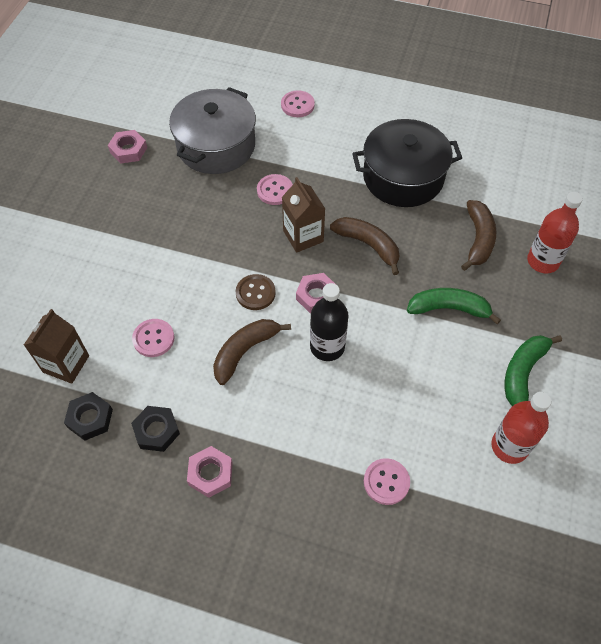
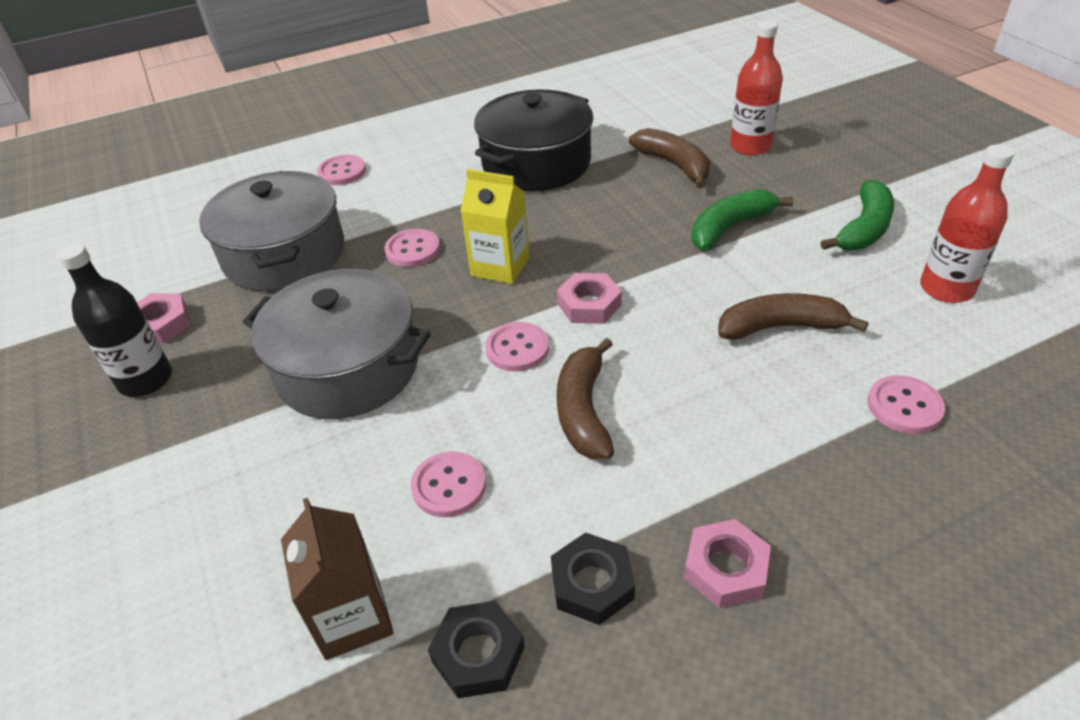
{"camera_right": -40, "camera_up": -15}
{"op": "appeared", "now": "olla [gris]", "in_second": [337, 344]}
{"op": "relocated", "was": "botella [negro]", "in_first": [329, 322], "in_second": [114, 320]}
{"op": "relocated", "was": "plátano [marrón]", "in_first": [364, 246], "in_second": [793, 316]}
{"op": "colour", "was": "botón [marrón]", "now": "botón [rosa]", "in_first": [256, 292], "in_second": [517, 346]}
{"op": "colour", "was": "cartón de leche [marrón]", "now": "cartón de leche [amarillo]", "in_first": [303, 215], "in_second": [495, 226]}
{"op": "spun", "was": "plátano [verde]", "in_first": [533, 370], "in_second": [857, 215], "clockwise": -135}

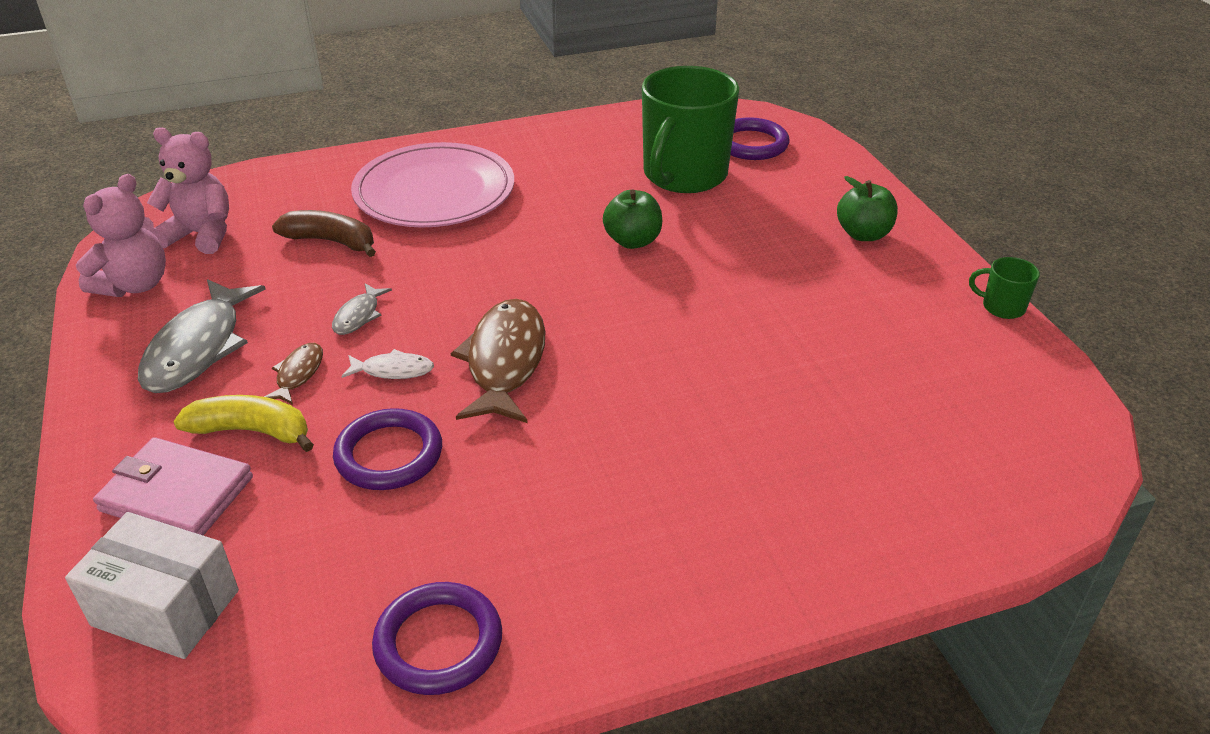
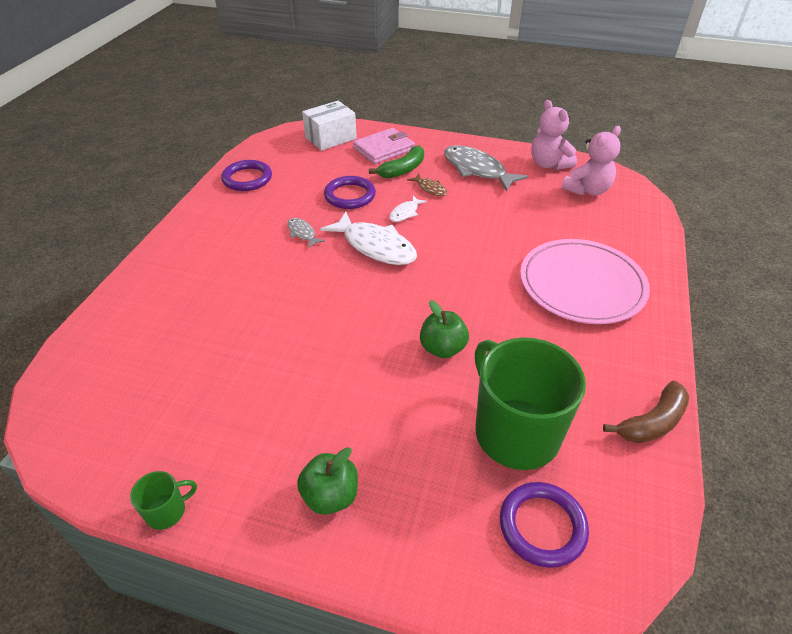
{"camera_right": 125, "camera_up": 5}
{"op": "relocated", "was": "plátano [marrón]", "in_first": [324, 233], "in_second": [646, 412]}
{"op": "relocated", "was": "pez [gris]", "in_first": [362, 309], "in_second": [306, 233]}
{"op": "colour", "was": "plátano [amarillo]", "now": "plátano [verde]", "in_first": [243, 423], "in_second": [396, 162]}
{"op": "colour", "was": "pez [marrón]", "now": "pez [blanco]", "in_first": [498, 361], "in_second": [368, 238]}

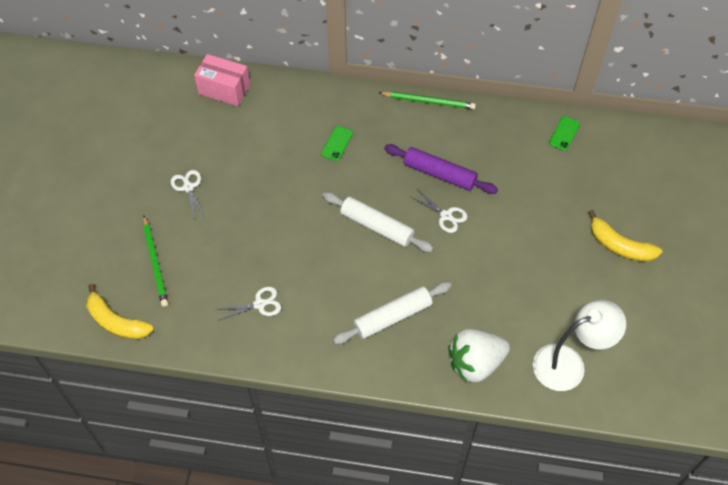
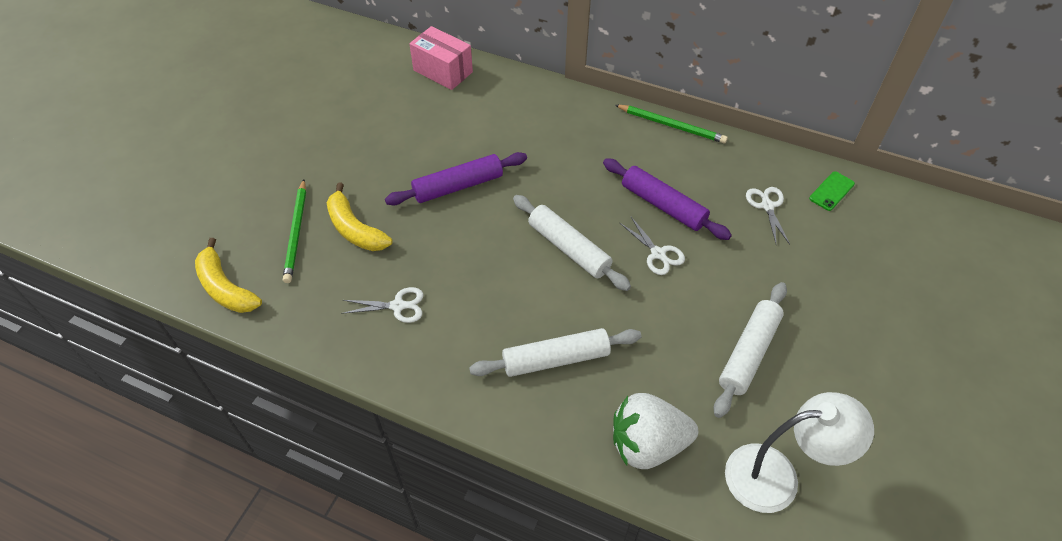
{"camera_right": 15, "camera_up": -5}
{"op": "missing", "was": "móvil [verde]", "in_first": [337, 143]}
{"op": "appeared", "now": "rodillo [morado]", "in_second": [456, 179]}
{"op": "appeared", "now": "rodillo [blanco]", "in_second": [750, 350]}
{"op": "relocated", "was": "tijeras [blanco]", "in_first": [188, 195], "in_second": [768, 216]}
{"op": "relocated", "was": "plátano [amarillo]", "in_first": [625, 236], "in_second": [360, 217]}

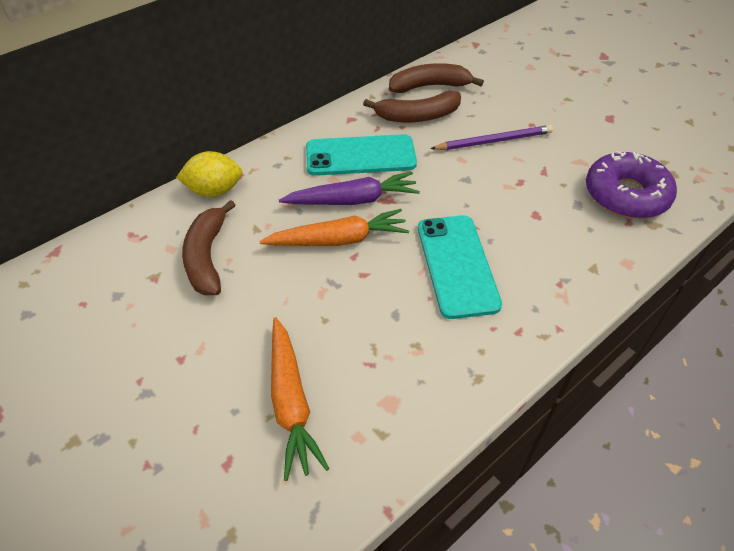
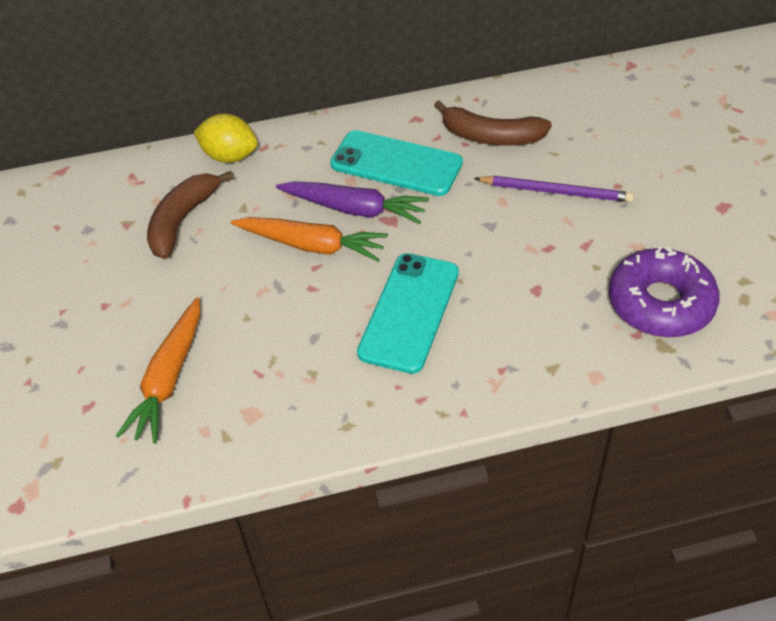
{"camera_right": 30, "camera_up": 0}
{"op": "missing", "was": "plátano [marrón]", "in_first": [436, 78]}

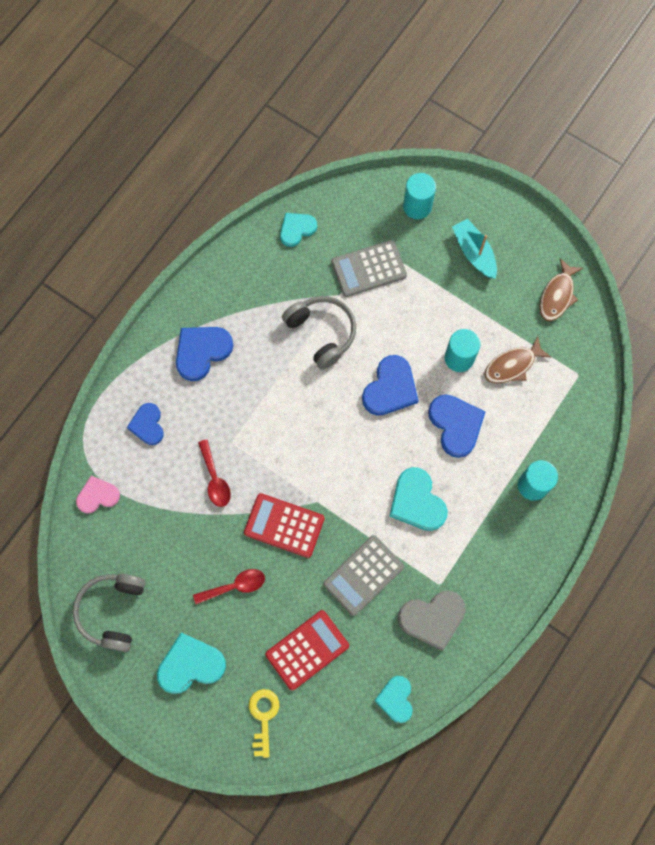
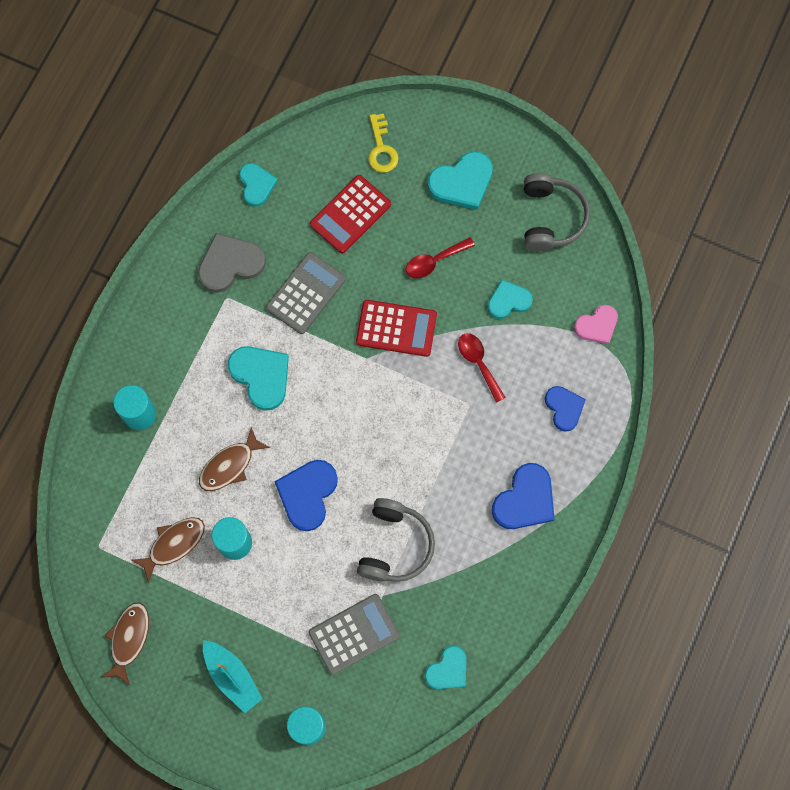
{"camera_right": 170, "camera_up": 0}
{"op": "appeared", "now": "corazón [turquesa]", "in_second": [510, 299]}
{"op": "exchanged", "was": "corazón [azul]", "now": "pez [marrón]", "in_first": [456, 426], "in_second": [234, 459]}
{"op": "spun", "was": "auriculares [gris]", "in_first": [319, 333], "in_second": [396, 540], "clockwise": -120}

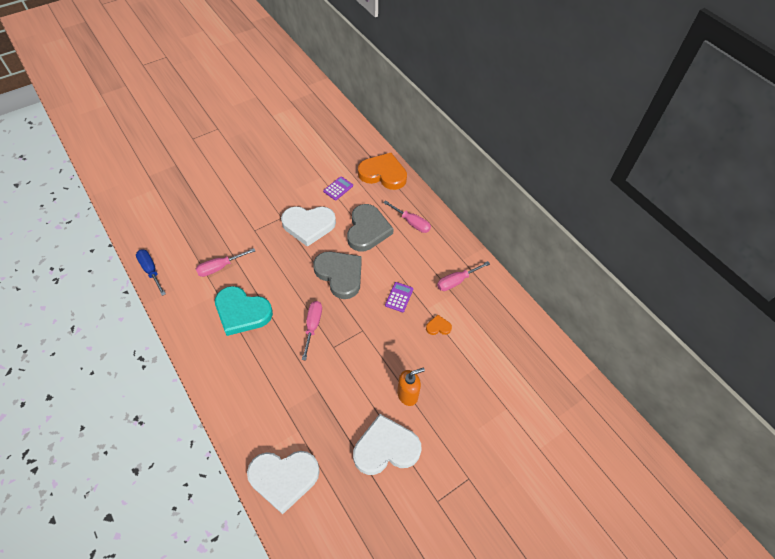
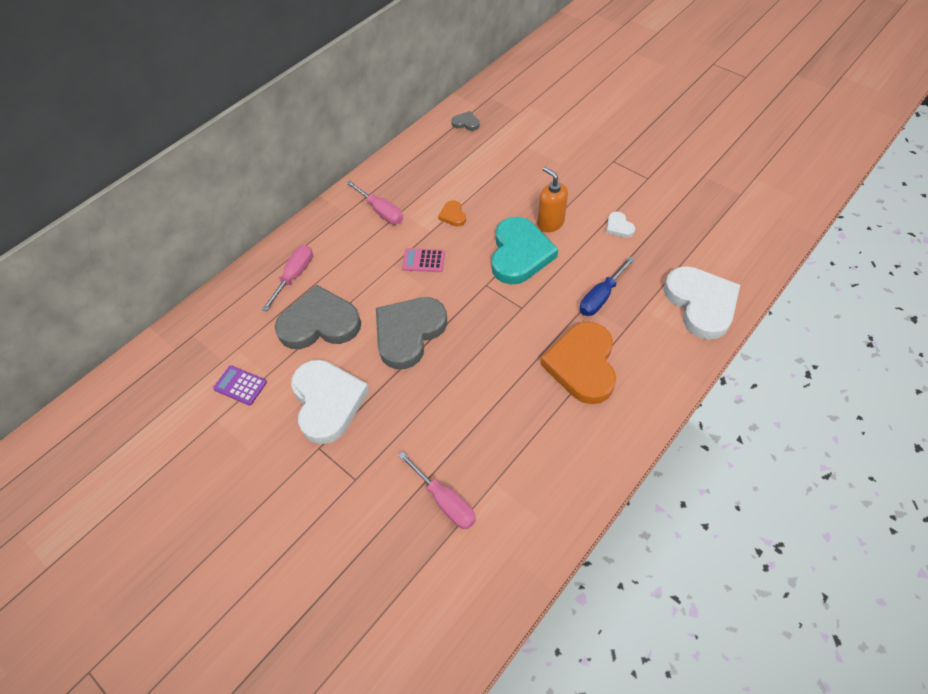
{"camera_right": -100, "camera_up": 0}
{"op": "missing", "was": "destornillador [rosa]", "in_first": [312, 331]}
{"op": "appeared", "now": "corazón [gris]", "in_second": [465, 121]}
{"op": "relocated", "was": "destornillador [azul]", "in_first": [151, 272], "in_second": [607, 286]}
{"op": "relocated", "was": "corazón [turquesa]", "in_first": [244, 311], "in_second": [525, 250]}
{"op": "relocated", "was": "corazón [naranja]", "in_first": [382, 171], "in_second": [578, 363]}
{"op": "colour", "was": "calculadora [morado]", "now": "calculadora [rosa]", "in_first": [399, 297], "in_second": [423, 260]}
{"op": "size", "was": "corazón [blanco]", "in_first": [387, 444], "in_second": [620, 225], "ratio": 0.43}

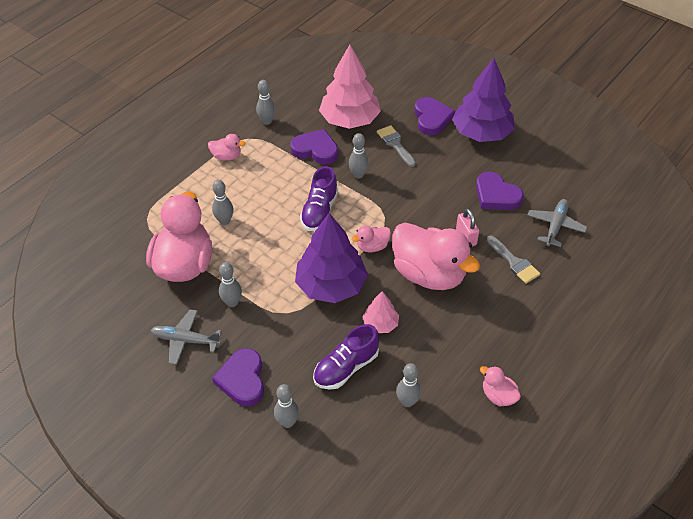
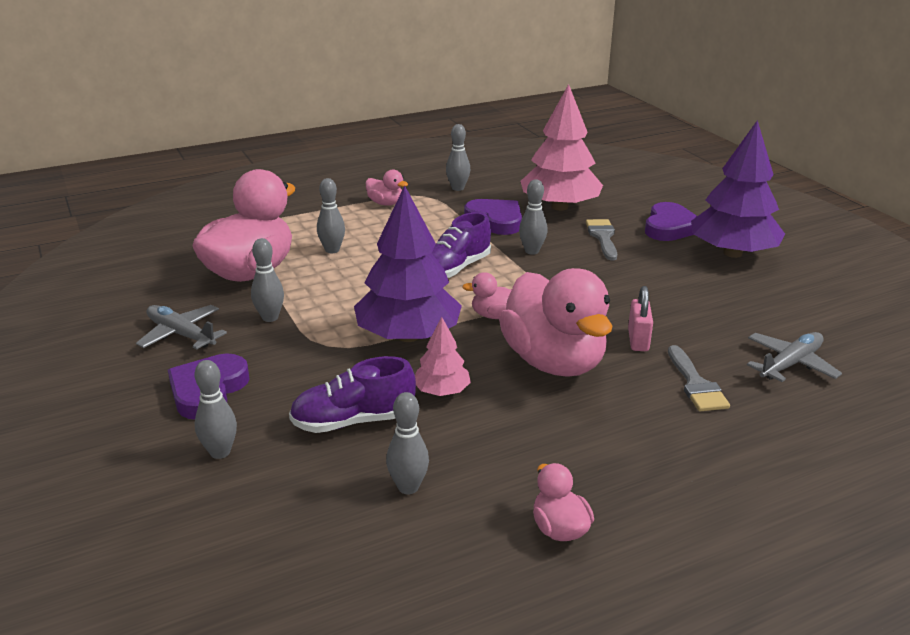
{"camera_right": 25, "camera_up": -20}
{"op": "missing", "was": "corazón [morado]", "in_first": [500, 191]}

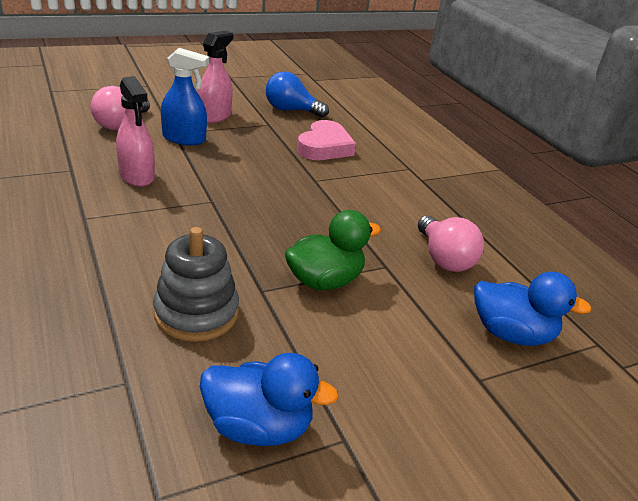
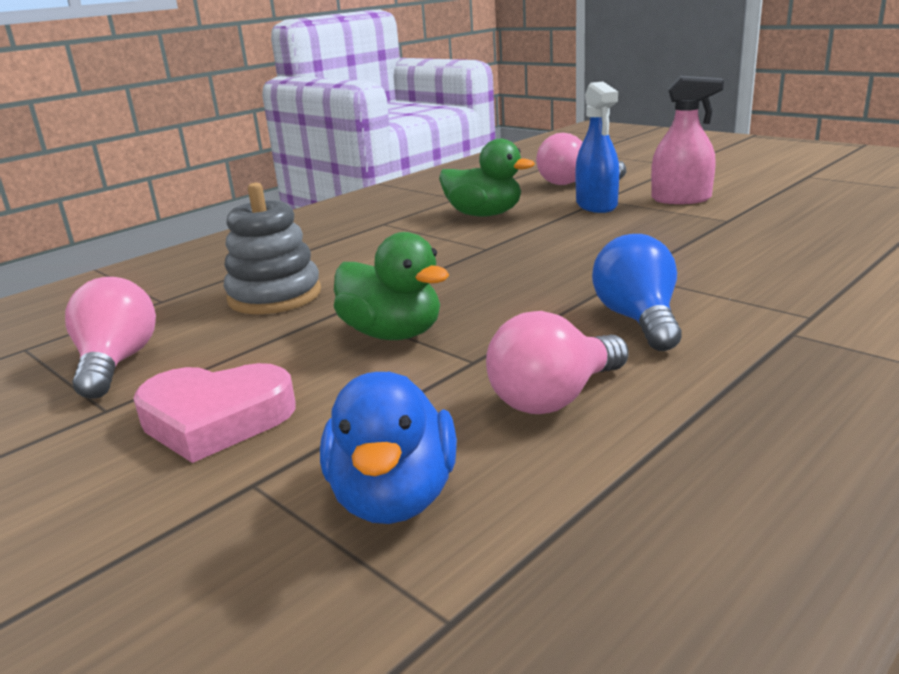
{"camera_right": 75, "camera_up": -10}
{"op": "relocated", "was": "bombilla [azul]", "in_first": [297, 95], "in_second": [637, 292]}
{"op": "relocated", "was": "corazón [rosa]", "in_first": [326, 140], "in_second": [214, 413]}
{"op": "exchanged", "was": "pulverizador [rosa]", "now": "pato [verde]", "in_first": [135, 131], "in_second": [487, 178]}
{"op": "exchanged", "was": "pato [azul]", "now": "bombilla [rosa]", "in_first": [269, 399], "in_second": [110, 338]}

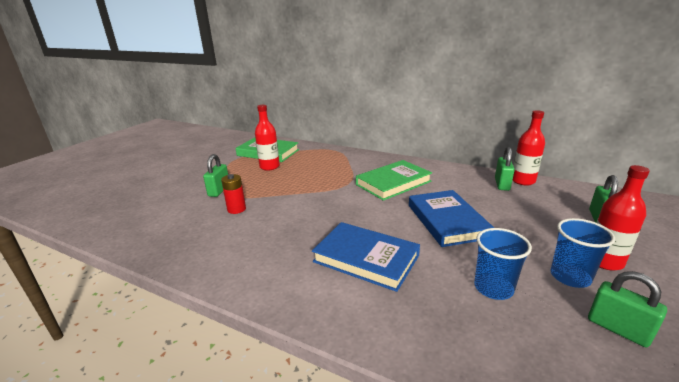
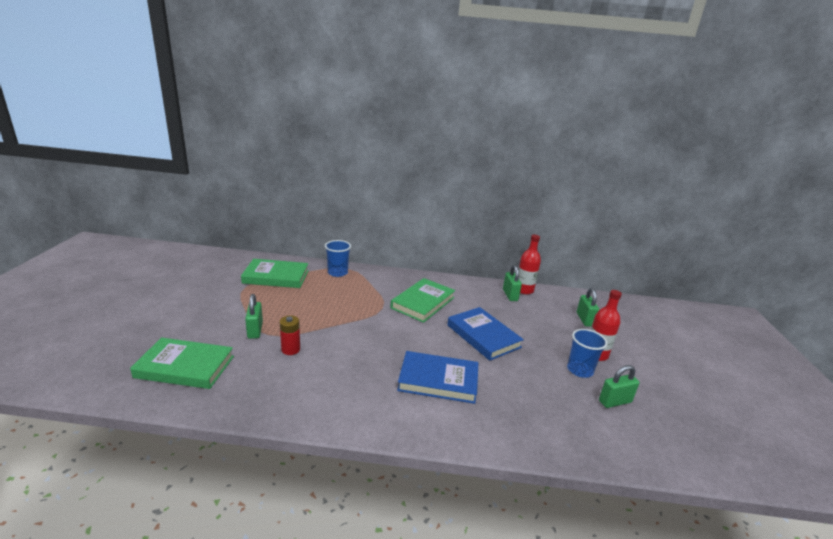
{"camera_right": -25, "camera_up": 0}
{"op": "missing", "was": "botella [rojo]", "in_first": [267, 138]}
{"op": "appeared", "now": "libro [verde]", "in_second": [182, 363]}
{"op": "relocated", "was": "vaso [azul]", "in_first": [503, 264], "in_second": [338, 258]}
{"op": "spun", "was": "candado [verde]", "in_first": [627, 309], "in_second": [619, 386], "clockwise": -45}

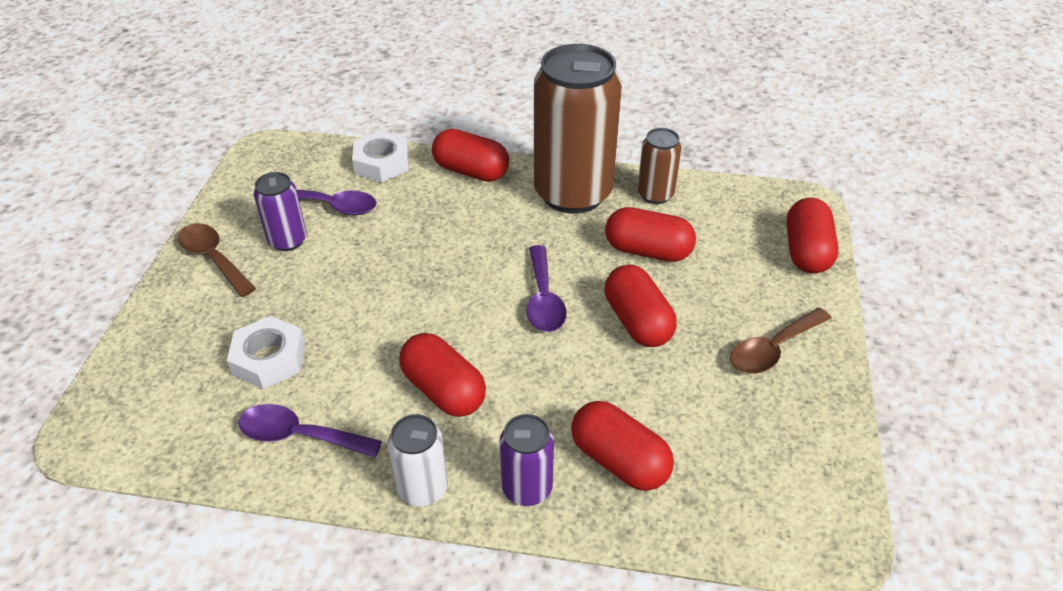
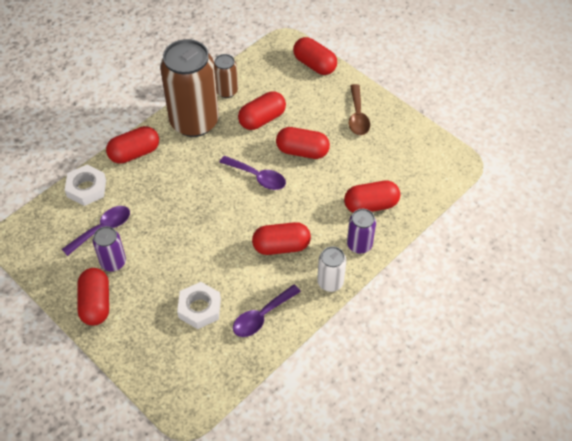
{"camera_right": -55, "camera_up": 10}
{"op": "exchanged", "was": "cuchara [marrón]", "now": "cápsula [rojo]", "in_first": [217, 260], "in_second": [93, 296]}

